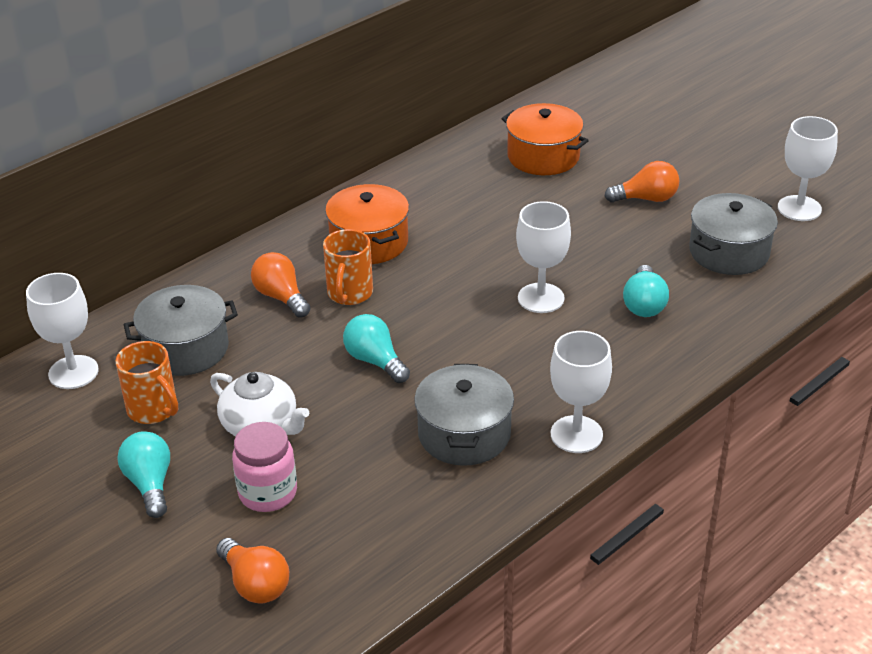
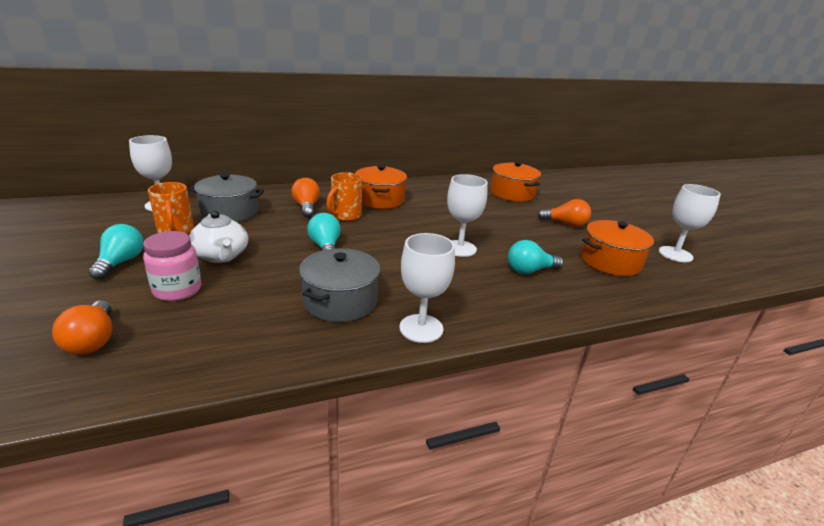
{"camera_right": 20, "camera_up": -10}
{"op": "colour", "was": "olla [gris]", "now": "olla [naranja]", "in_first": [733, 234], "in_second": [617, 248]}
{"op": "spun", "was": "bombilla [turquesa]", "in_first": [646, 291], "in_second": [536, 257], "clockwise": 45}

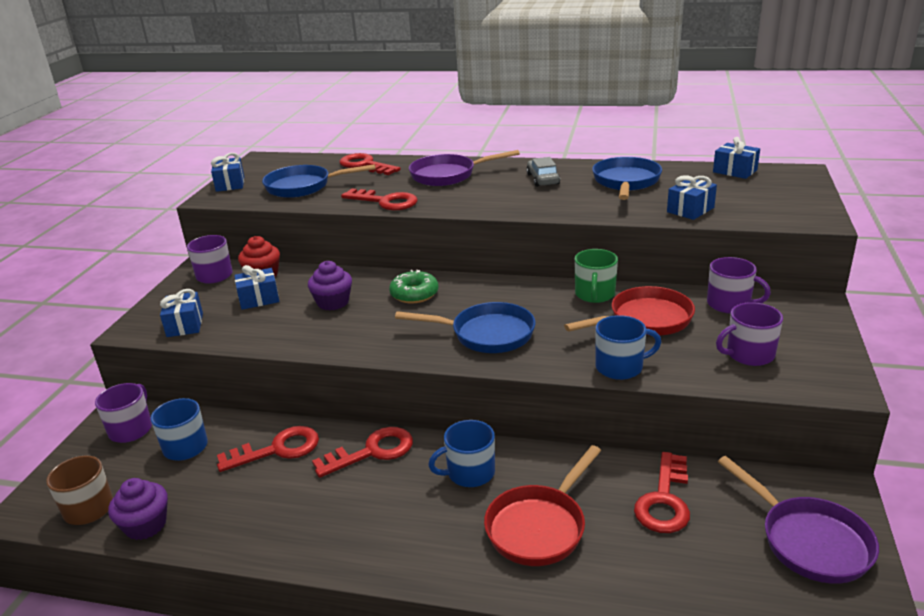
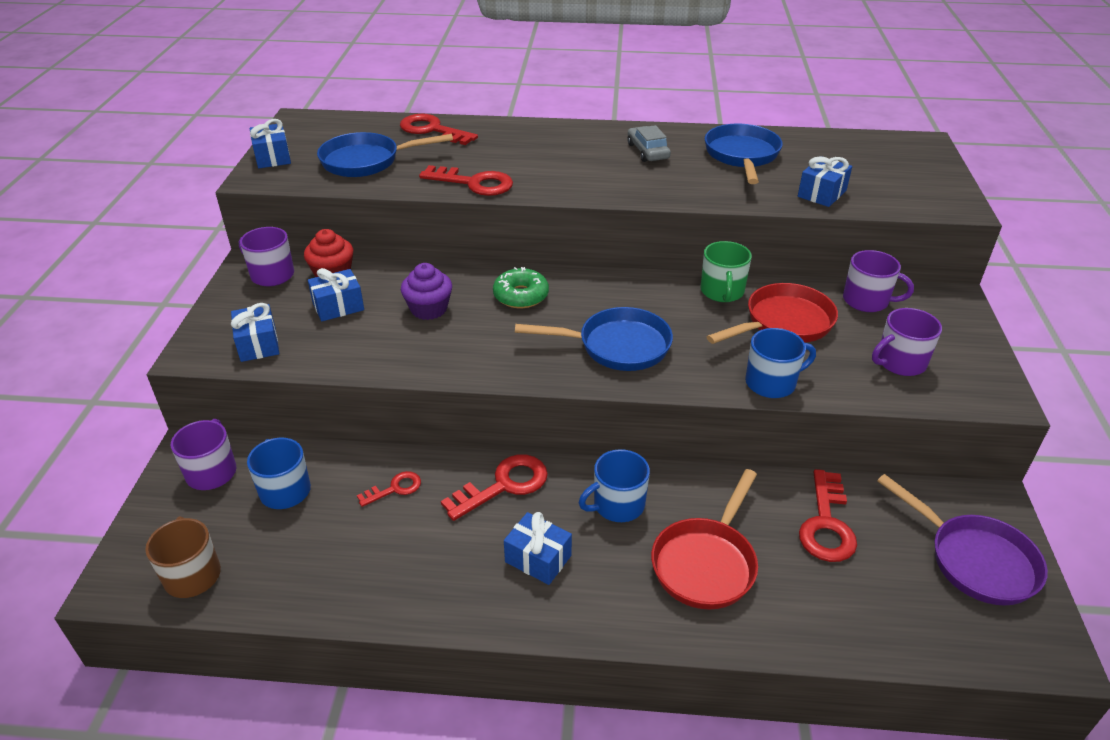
{"camera_right": -10, "camera_up": 10}
{"op": "missing", "was": "magdalena [morado]", "in_first": [138, 509]}
{"op": "missing", "was": "sartén [morado]", "in_first": [464, 168]}
{"op": "relocated", "was": "regalo [azul]", "in_first": [736, 158], "in_second": [538, 548]}
{"op": "size", "was": "llave [rojo]", "in_first": [268, 449], "in_second": [389, 489], "ratio": 0.57}

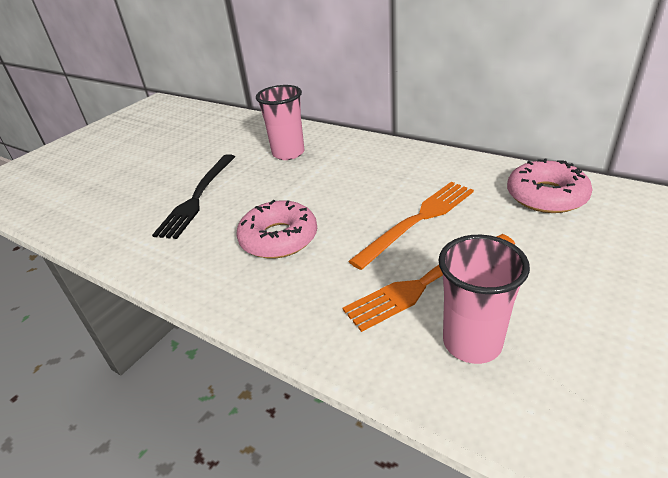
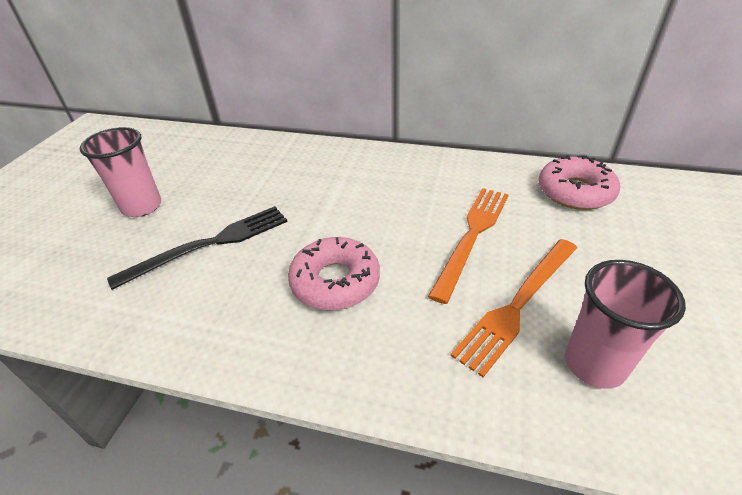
{"camera_right": -20, "camera_up": 5}
{"op": "relocated", "was": "vaso [rosa]", "in_first": [280, 122], "in_second": [120, 172]}
{"op": "spun", "was": "tenedor [negro]", "in_first": [193, 196], "in_second": [197, 248], "clockwise": -120}

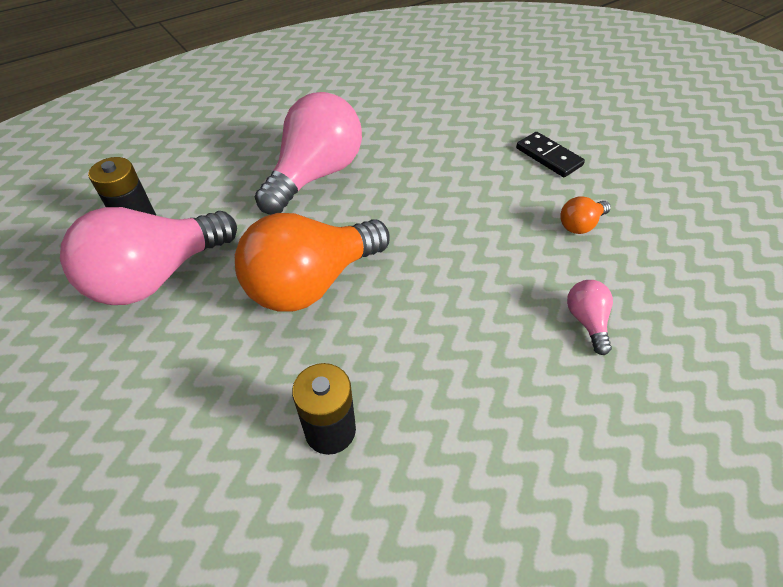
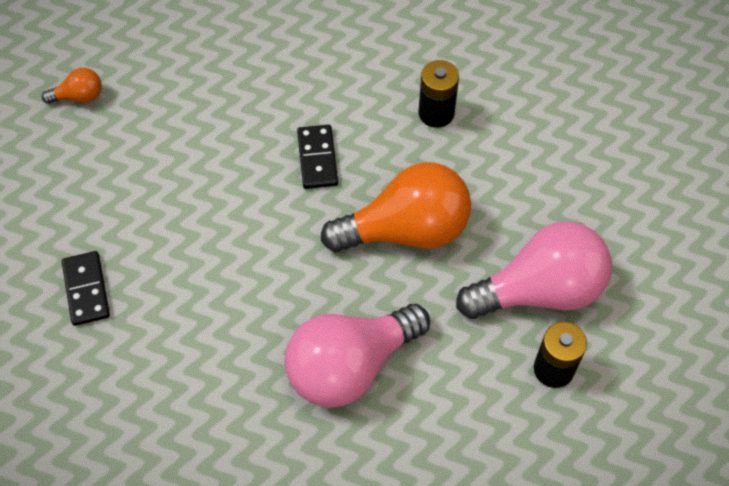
{"camera_right": -155, "camera_up": 10}
{"op": "missing", "was": "bombilla [rosa]", "in_first": [590, 317]}
{"op": "appeared", "now": "ficha de dominó [negro]", "in_second": [317, 157]}
{"op": "relocated", "was": "bombilla [naranja]", "in_first": [585, 215], "in_second": [72, 86]}

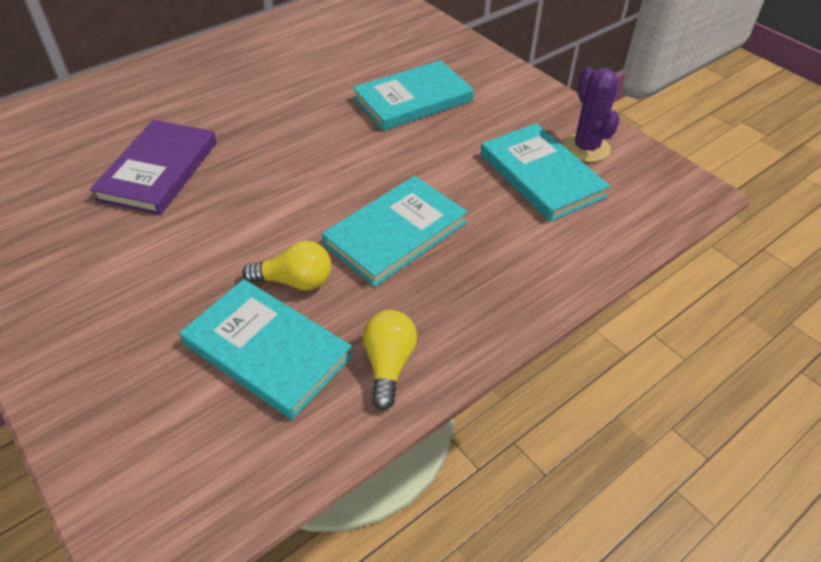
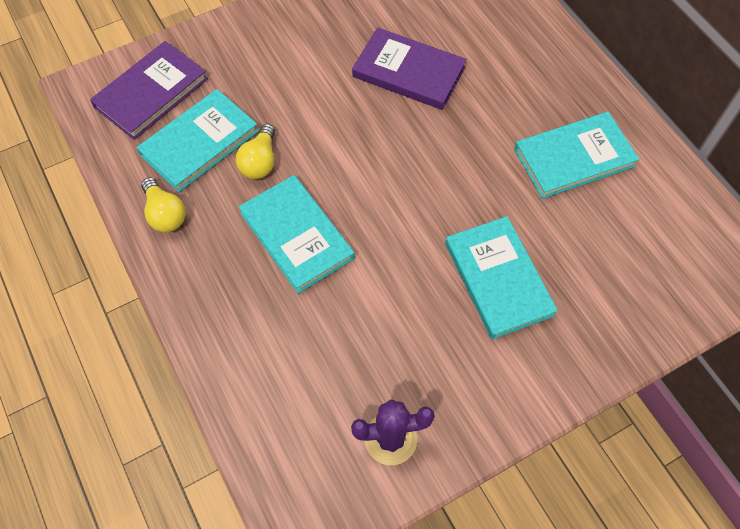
{"camera_right": 100, "camera_up": 15}
{"op": "appeared", "now": "libro [morado]", "in_second": [149, 90]}
{"op": "relocated", "was": "libro [turquesa]", "in_first": [545, 172], "in_second": [577, 155]}
{"op": "spun", "was": "bombilla [amarillo]", "in_first": [390, 360], "in_second": [163, 204], "clockwise": 45}

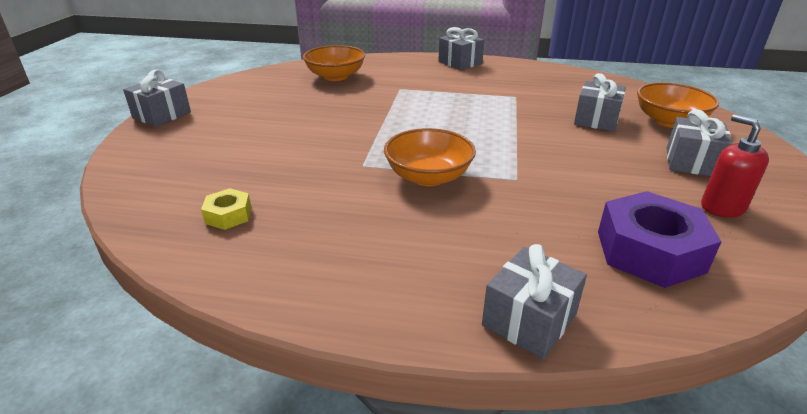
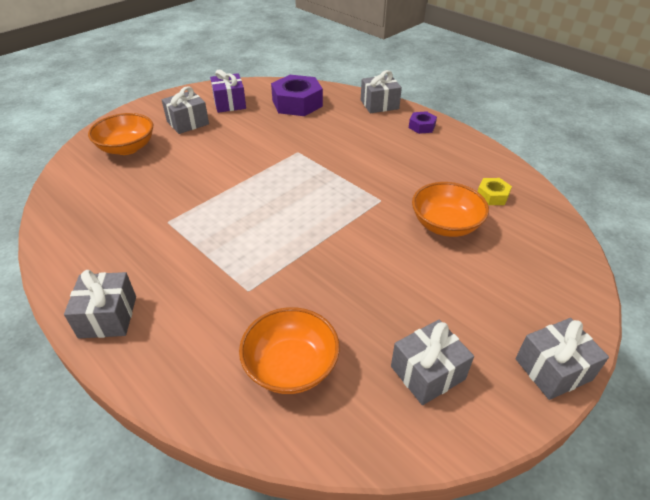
{"camera_right": -145, "camera_up": 10}
{"op": "appeared", "now": "tuerca [morado]", "in_second": [423, 122]}
{"op": "relocated", "was": "cuenco [naranja]", "in_first": [430, 157], "in_second": [450, 209]}
{"op": "relocated", "was": "regalo [gris]", "in_first": [600, 102], "in_second": [432, 362]}
{"op": "exchanged", "was": "dispensador de jabón [rojo]", "now": "regalo [morado]", "in_first": [735, 166], "in_second": [228, 91]}

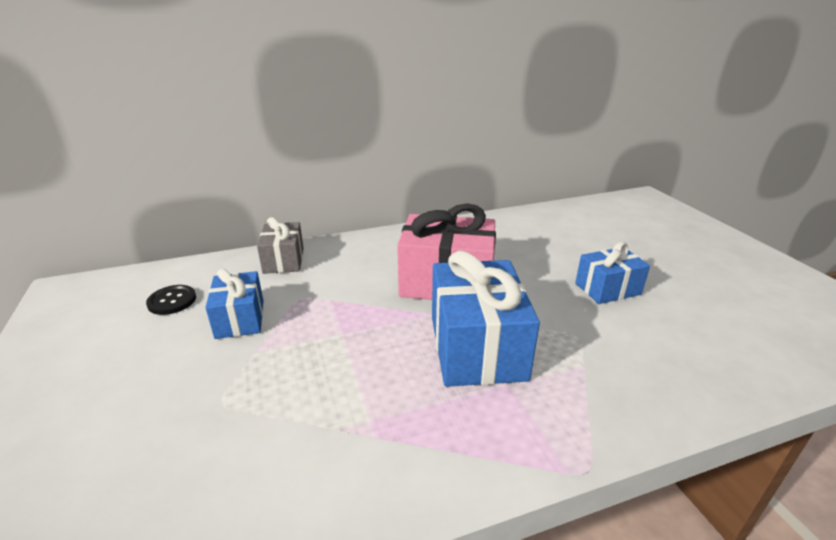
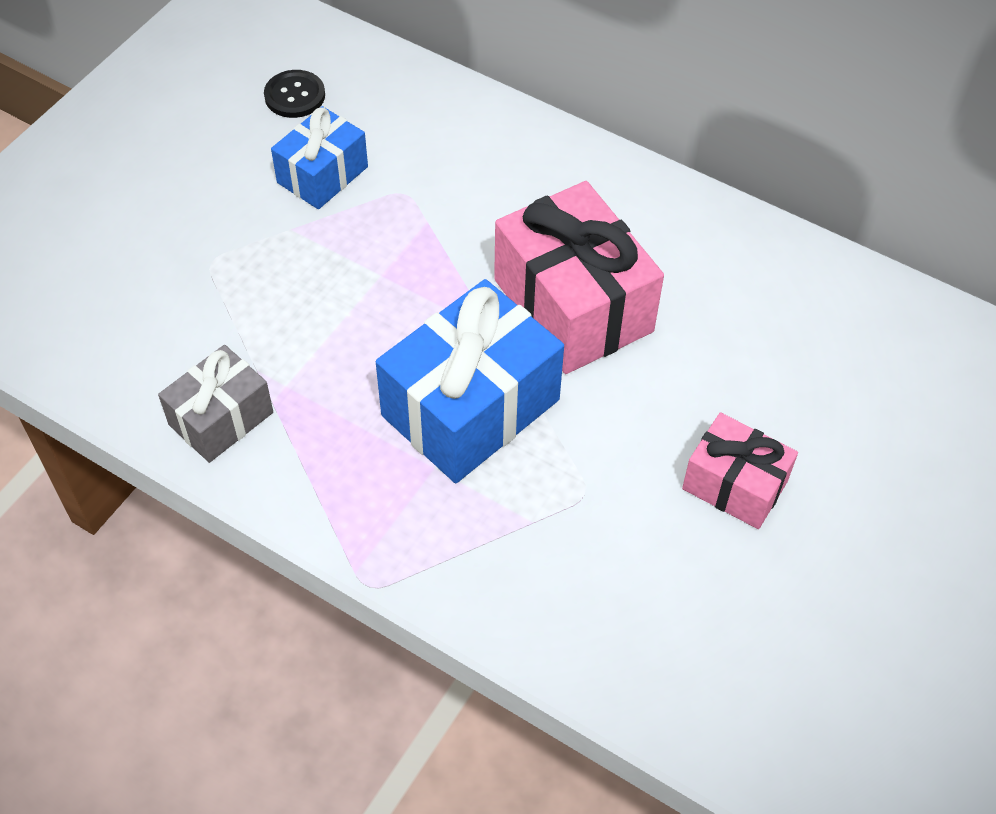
{"camera_right": 50, "camera_up": 25}
{"op": "relocated", "was": "regalo [gris]", "in_first": [280, 245], "in_second": [215, 404]}
{"op": "colour", "was": "regalo [azul]", "now": "regalo [rosa]", "in_first": [612, 273], "in_second": [740, 470]}

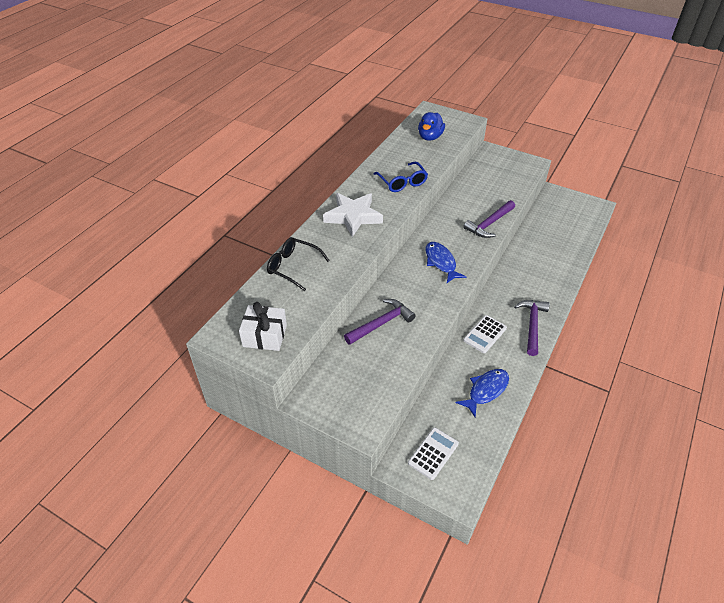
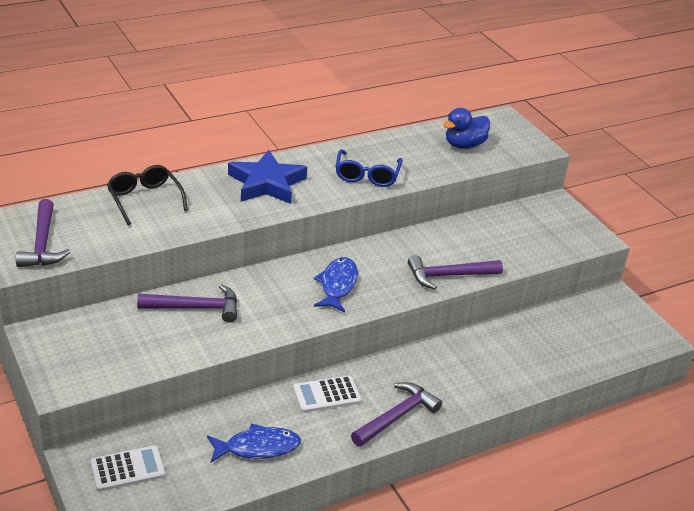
{"camera_right": 30, "camera_up": -10}
{"op": "exchanged", "was": "regalo [blanco]", "now": "martillo [morado]", "in_first": [263, 326], "in_second": [43, 233]}
{"op": "colour", "was": "estrella [blanco]", "now": "estrella [azul]", "in_first": [353, 215], "in_second": [267, 177]}

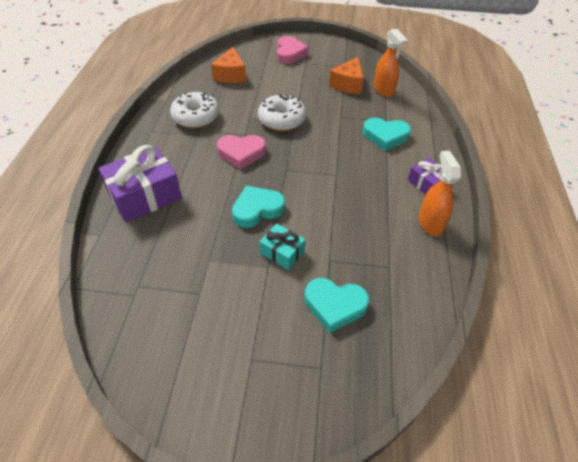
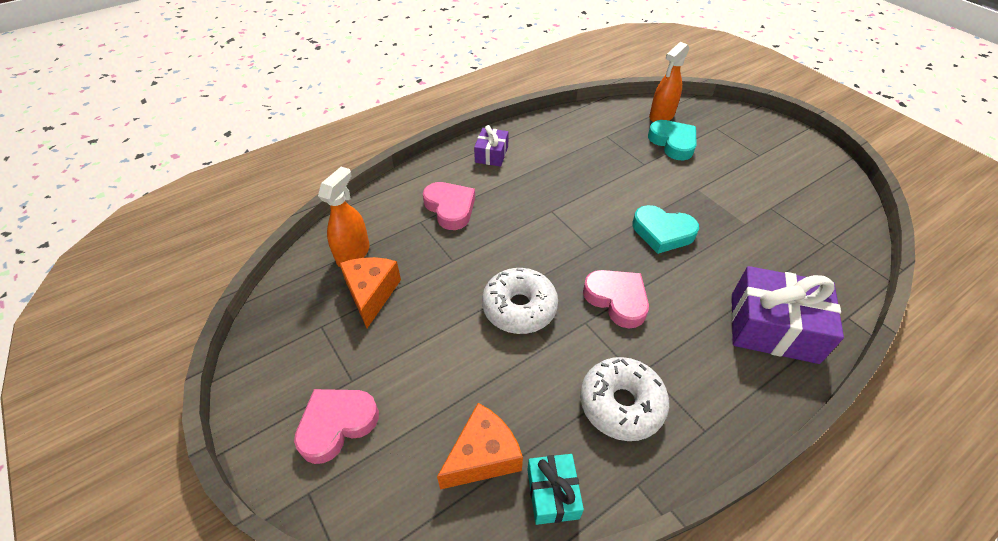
{"camera_right": -130, "camera_up": 0}
{"op": "relocated", "was": "regalo [turquesa]", "in_first": [283, 246], "in_second": [555, 489]}
{"op": "relocated", "was": "pulverizador [naranja]", "in_first": [440, 193], "in_second": [669, 82]}
{"op": "colour", "was": "corazón [turquesa]", "now": "corazón [rosa]", "in_first": [387, 134], "in_second": [449, 206]}
{"op": "spun", "was": "queso [naranja]", "in_first": [346, 75], "in_second": [370, 292], "clockwise": -75}

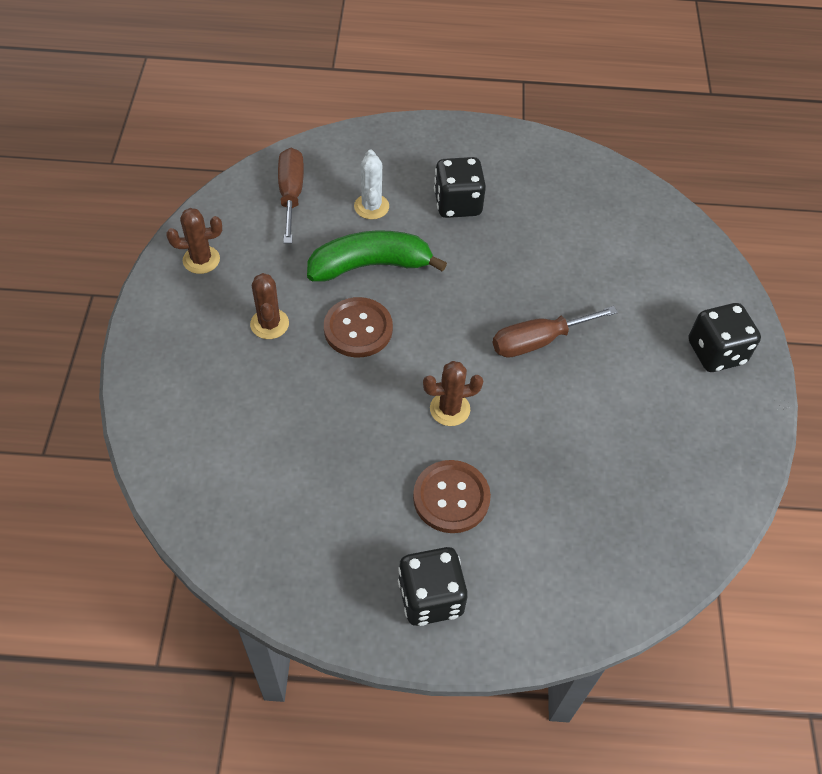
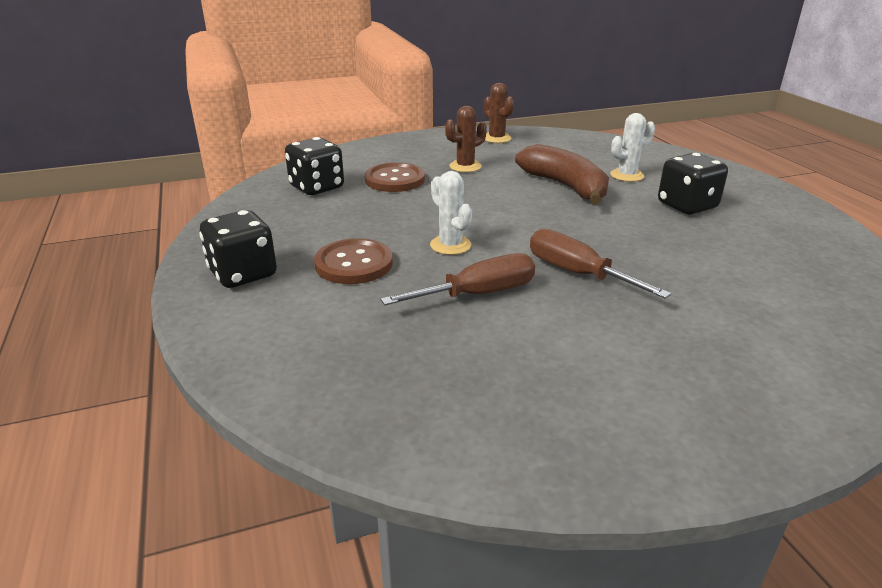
{"camera_right": 70, "camera_up": -25}
{"op": "relocated", "was": "destornillador [marrón]", "in_first": [291, 196], "in_second": [457, 279]}
{"op": "relocated", "was": "botón [marrón]", "in_first": [358, 327], "in_second": [394, 177]}
{"op": "relocated", "was": "dado [negro]", "in_first": [724, 337], "in_second": [314, 166]}
{"op": "colour", "was": "plátano [verde]", "now": "plátano [marrón]", "in_first": [377, 256], "in_second": [562, 174]}
{"op": "colour", "was": "cactus [marrón]", "now": "cactus [blanco]", "in_first": [453, 393], "in_second": [451, 213]}

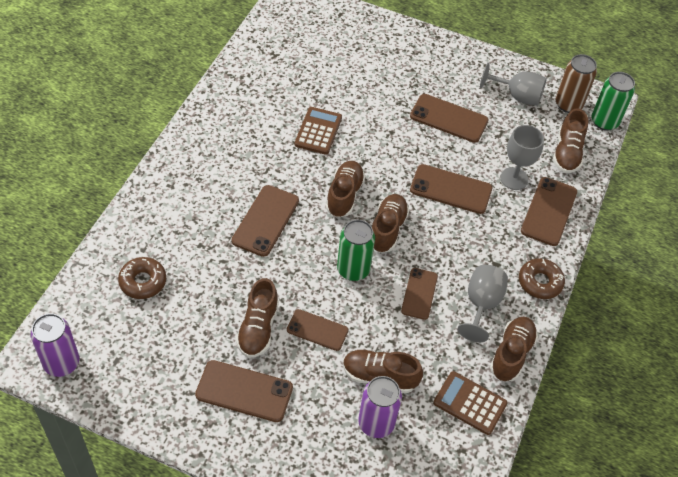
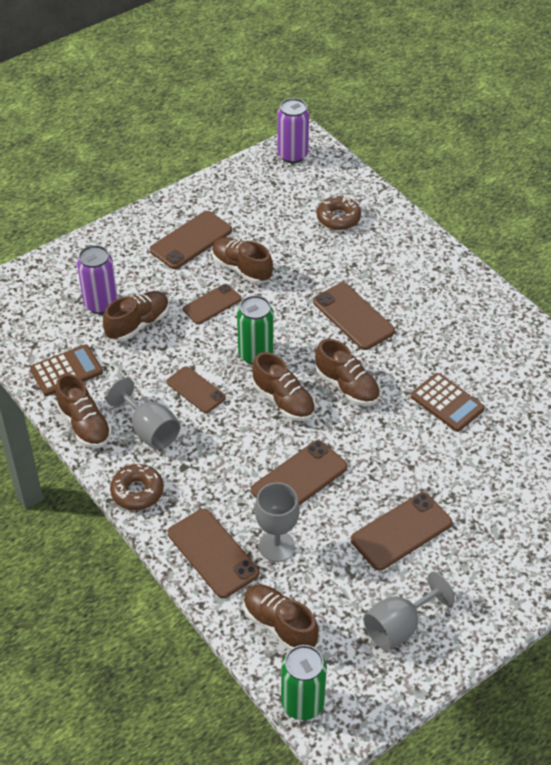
{"camera_right": 125, "camera_up": -5}
{"op": "missing", "was": "lata [marrón]", "in_first": [576, 83]}

